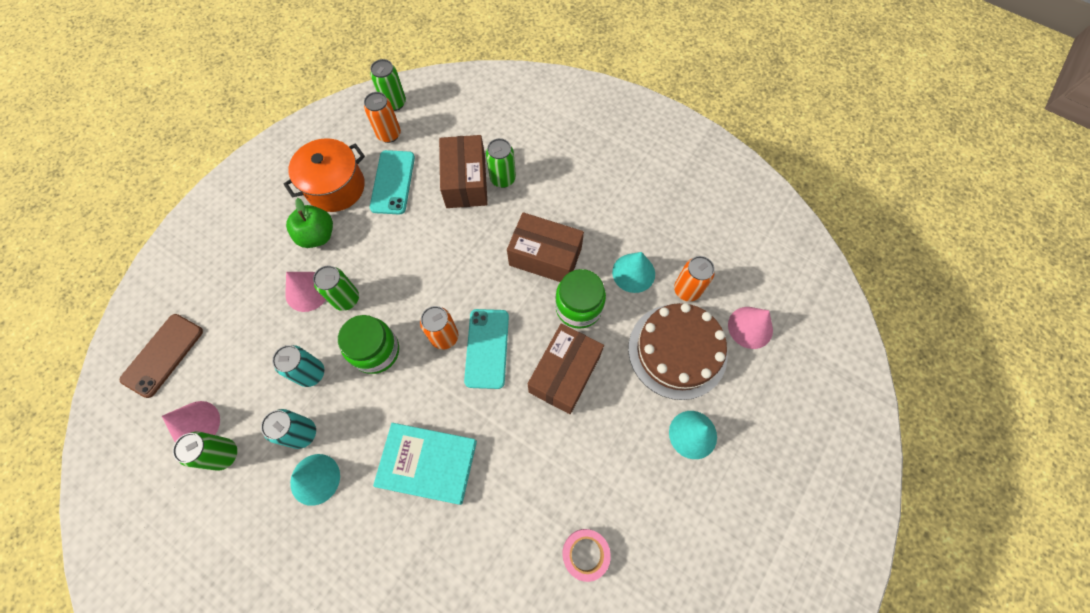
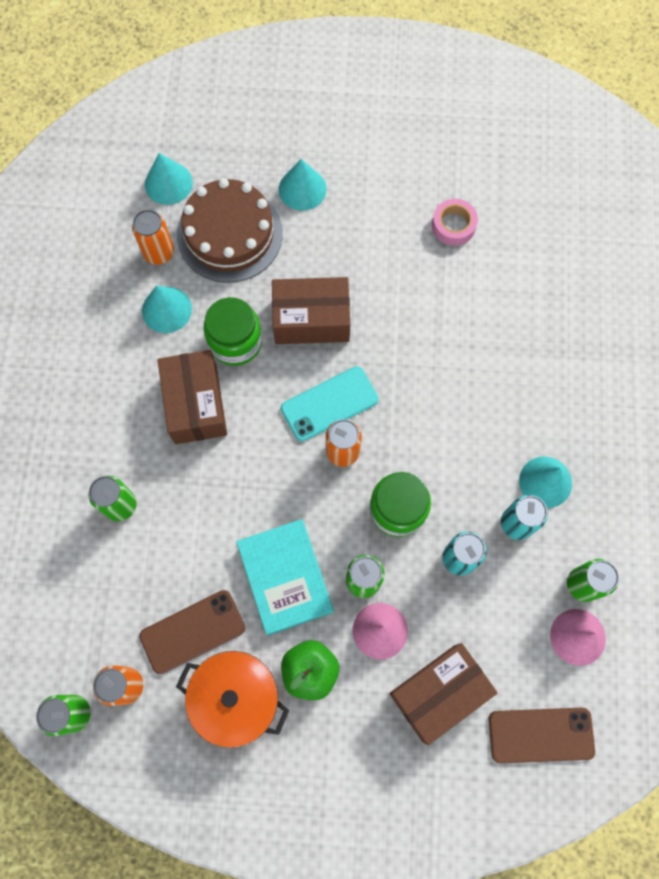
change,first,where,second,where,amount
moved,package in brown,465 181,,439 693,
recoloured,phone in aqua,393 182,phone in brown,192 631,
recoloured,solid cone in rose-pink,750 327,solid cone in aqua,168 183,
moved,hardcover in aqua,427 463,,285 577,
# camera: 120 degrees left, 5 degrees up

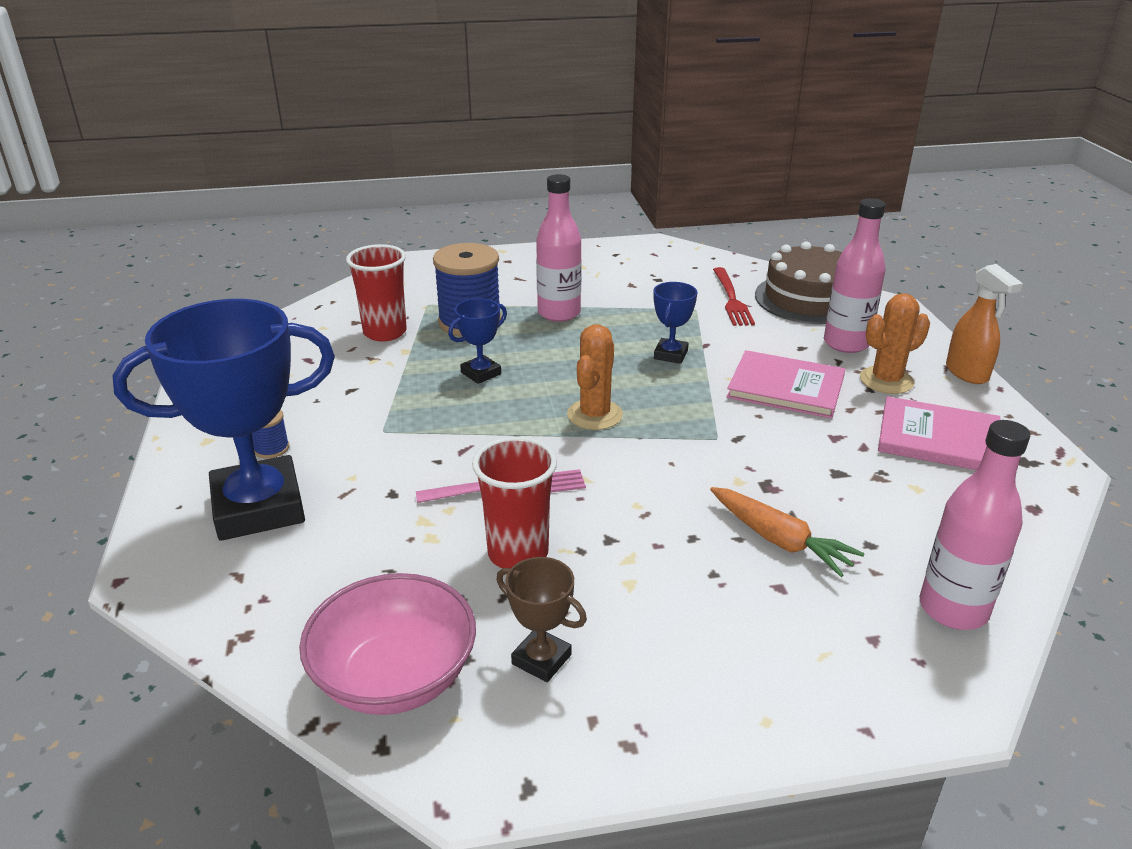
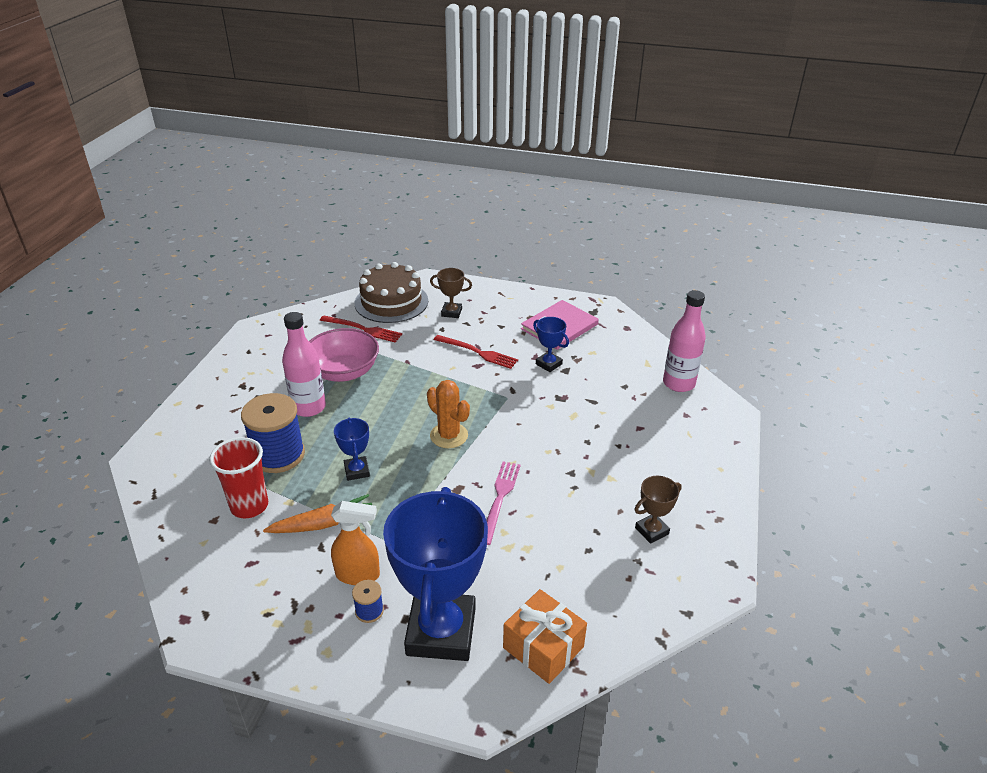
change,first,where,second,where,amount
replaced,bottle in rose-pink,846 343,award cup in brown,451 312,
moved,spray cleaner in orange-coloured,967 373,,358 575,
moved,award cup in blue,670 354,,548 364,
removed,saguaro cactus in orange-coloured,886 380,,,
replaced,hardcover in rose-pink,786 387,fork in red,478 352,
removed,tumbler in red,518 553,,,
moved,carrot in orange-coloured,779 540,,323 524,
moved,deep dish in rose-pink,395 677,,344 372,
added,,,wrapped gift in orange-coloured,543 647,
# camera: 65 degrees left, 5 degrees up

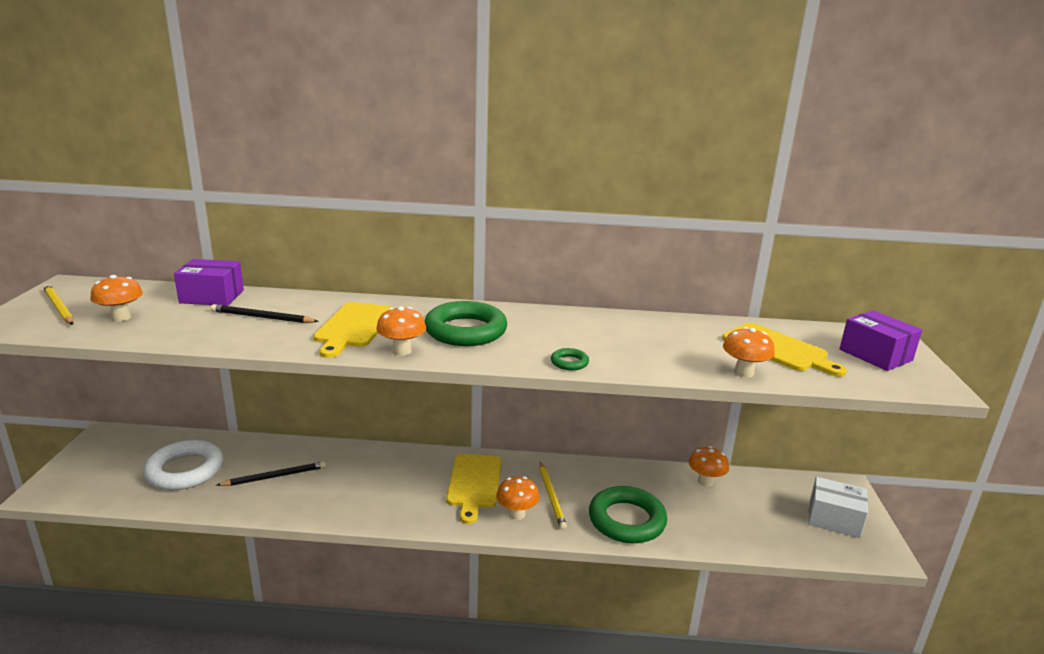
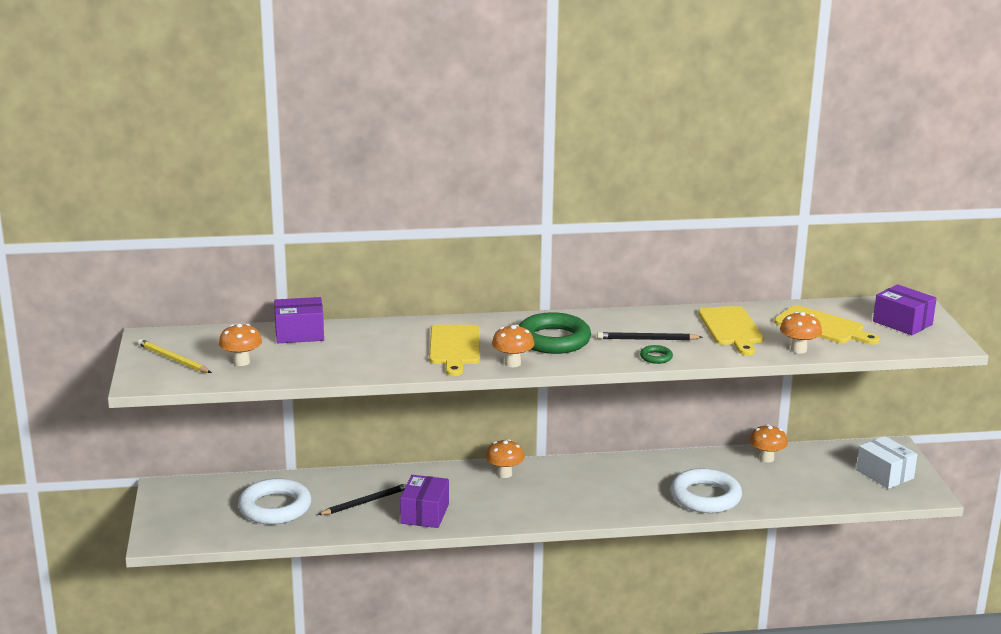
change,first,where,second,where,amount
moved,wooden pencil in black,262 317,,647 339,
moved,cutting board in bright yellow,474 483,,731 328,
removed,wooden pencil in bright yellow,551 497,,,
moved,toadstool in orange-coloured,517 514,,504 474,
turned,package in pure white,834 519,,884 474,45 degrees clockwise
recoloured,hoop in leaf-green,626 520,hoop in pure white,705 497,
added,,,package in purple,425 514,
# camera: 10 degrees left, 0 degrees up

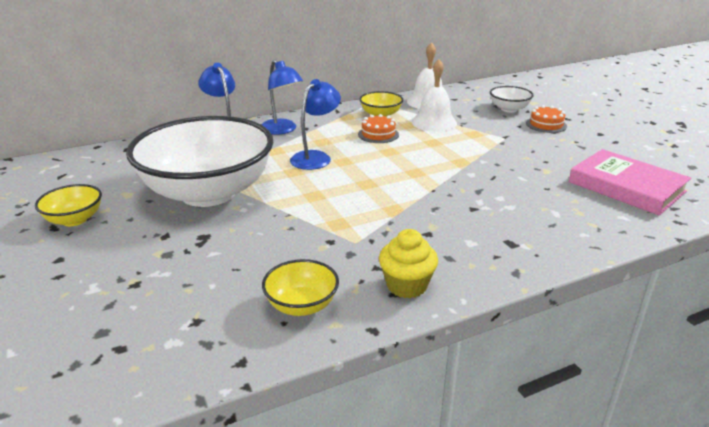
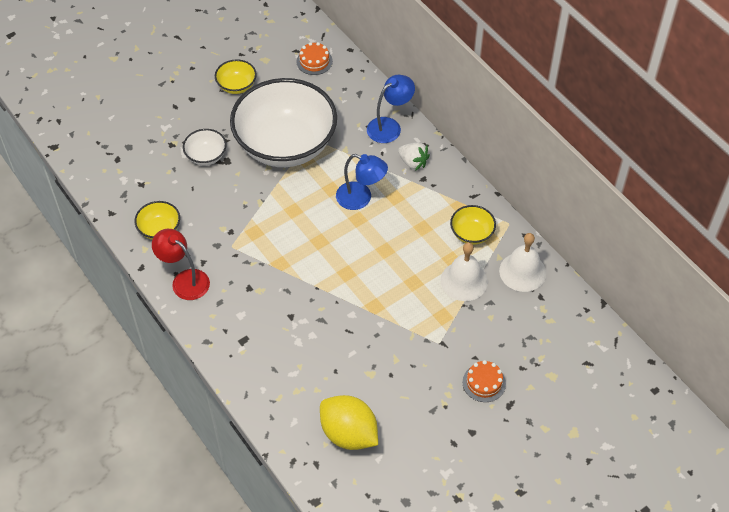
change,first,where,second,where,amount
replaced,reading lamp in blue,282 130,berry in pure white,413 162,
moved,deep dish in pure white,509 109,,206 156,
moved,cake in orange-coloured,378 134,,314 61,
replaced,hardcover in rose-pink,626 187,lemon in bright yellow,349 433,
replaced,muffin in bright yellow,406 285,reading lamp in red,184 280,
# camera: 80 degrees right, 25 degrees up

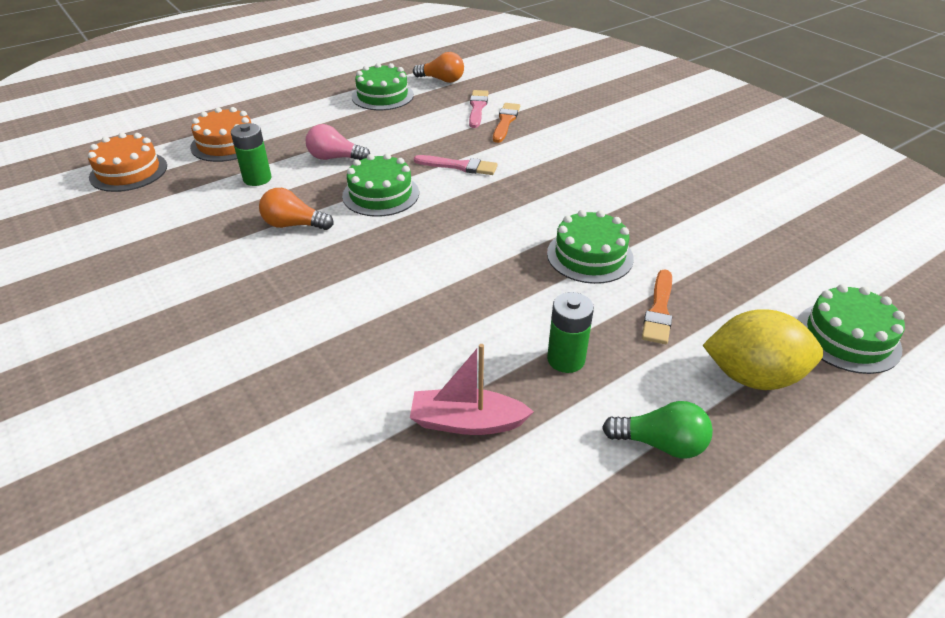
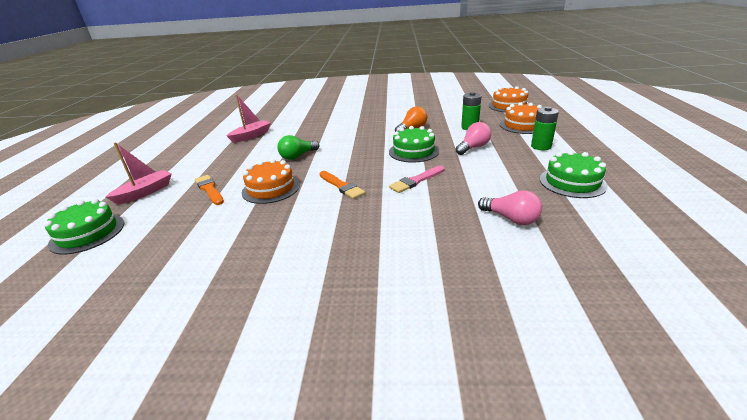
change,first,where,second,where,amount
removed,lightbulb in orange-coloured,442 80,,,
replaced,paintbrush in rose-pink,477 108,lightbulb in rose-pink,511 219,
moved,paintbrush in orange-coloured,505 121,,341 186,
recoloured,cake in leaf-green,589 255,cake in orange-coloured,271 188,
moved,power cell in leaf-green,566 359,,541 146,
replaced,lemon in bright yellow,752 376,toy boat in rose-pink,145 192,
moved,lightbulb in leaf-green,661 443,,297 156,
# camera: 130 degrees right, 10 degrees down

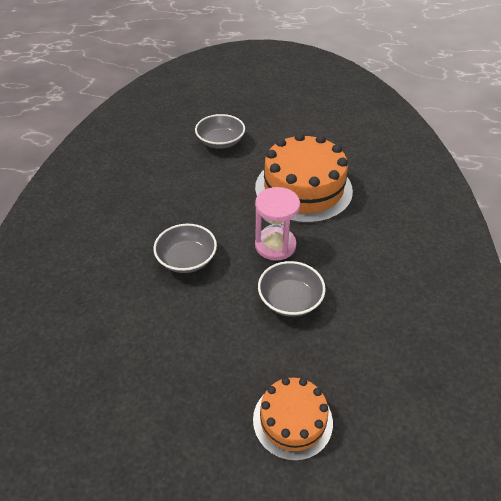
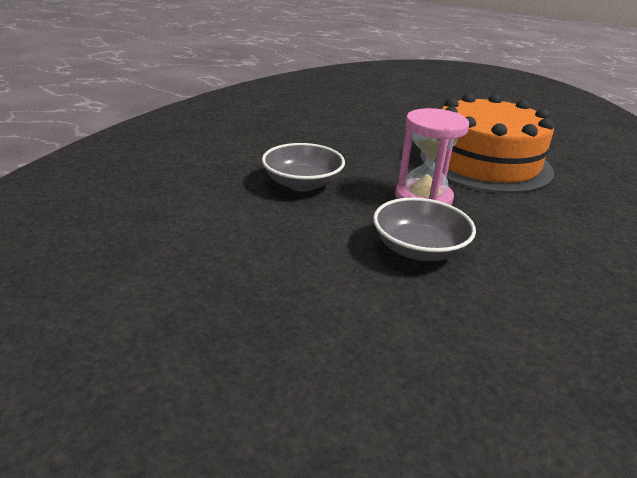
change,first,where,second,where,amount
removed,deep dish in gray,220 142,,,
removed,cake in orange-coloured,292 420,,,
# camera: 20 degrees right, 15 degrees down

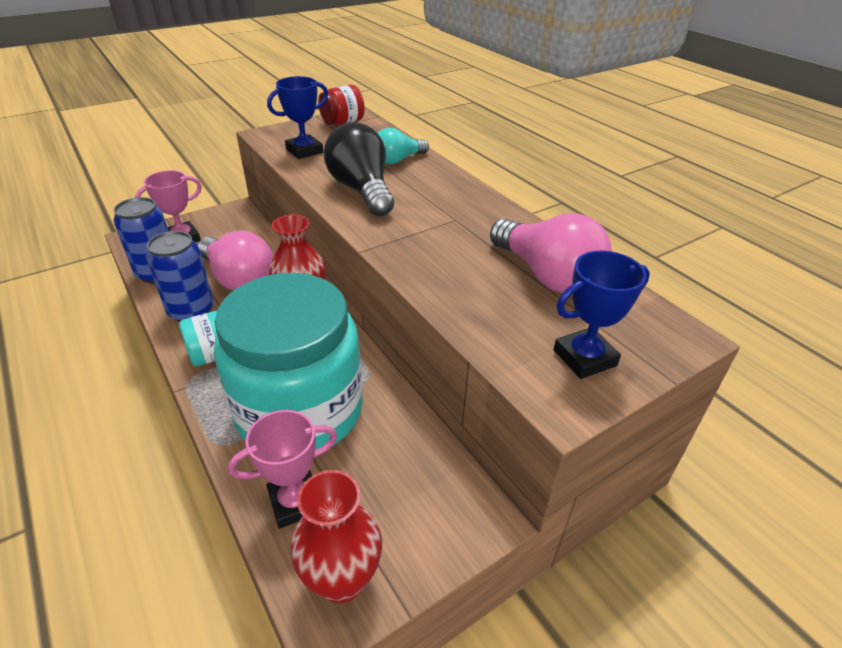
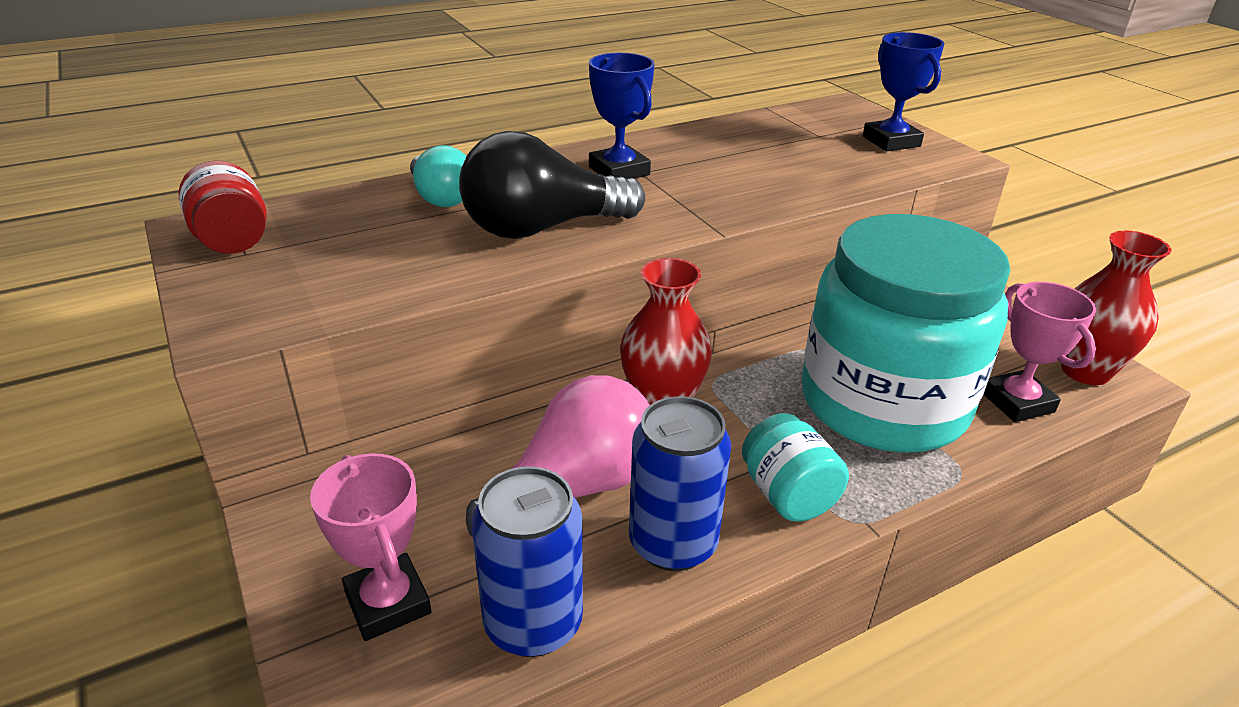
change,first,where,second,where,amount
moved,award cup in blue,304 151,,619 171,
removed,lightbulb in rose-pink,547 275,,,
# camera: 85 degrees left, 5 degrees down

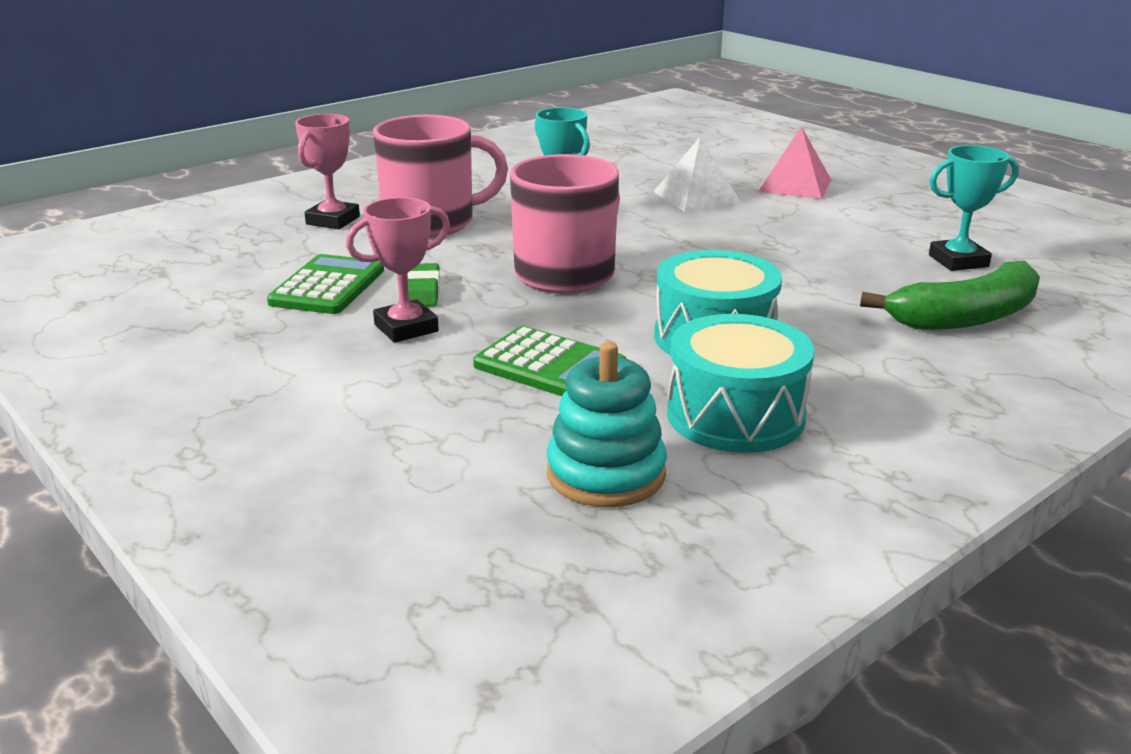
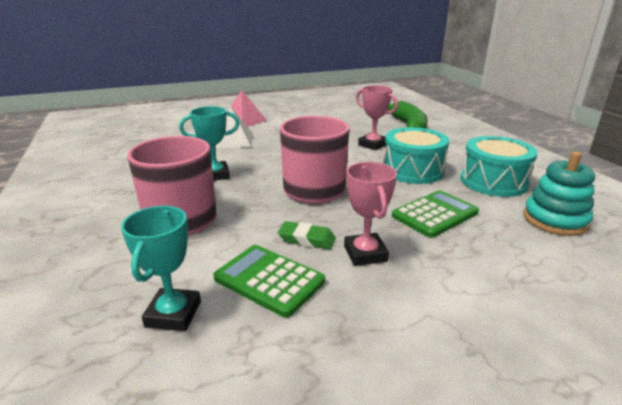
change,first,where,second,where,amount
moved,award cup in rose-pink,333 220,,373 145,
moved,award cup in aqua,958 261,,173 314,
# camera: 70 degrees left, 0 degrees up

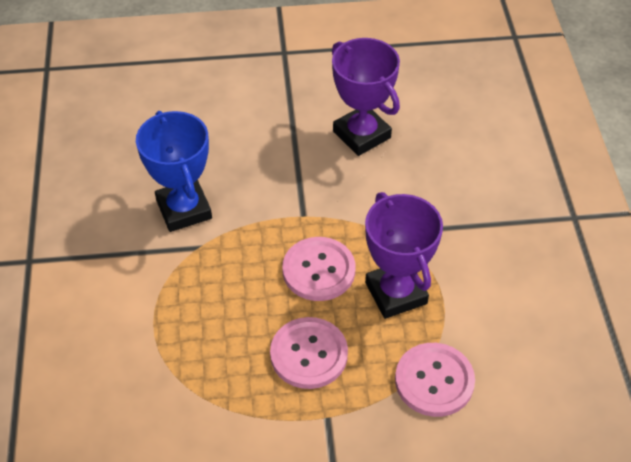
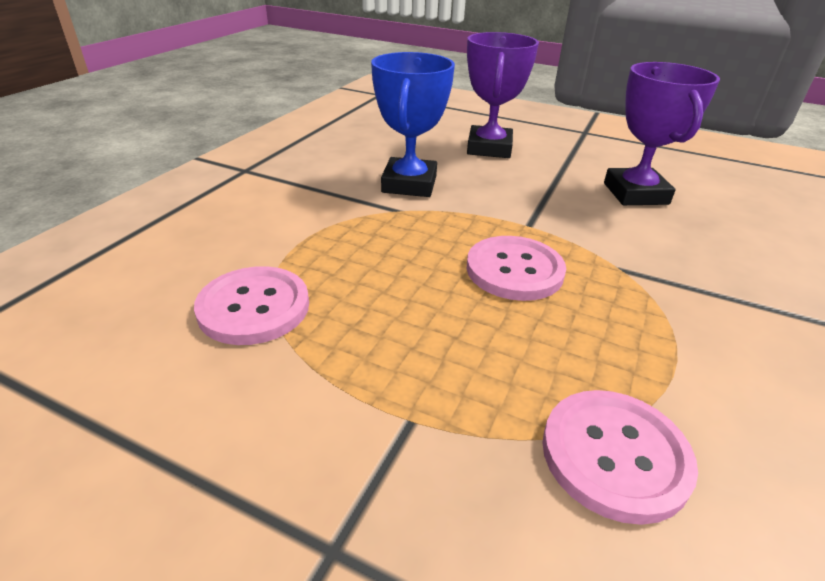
change,first,where,second,where,amount
moved,award cup in purple,395 293,,489 148,
moved,shirt button in rose-pink,309 354,,254 307,
# camera: 30 degrees right, 15 degrees down

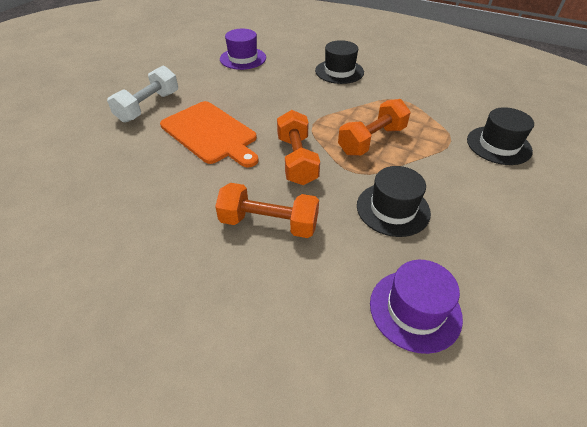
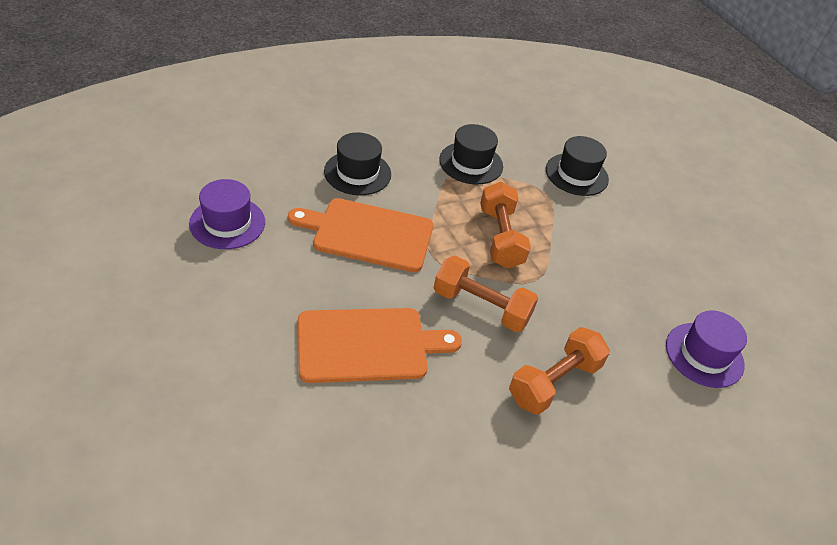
change,first,where,second,where,amount
removed,dumbbell in pure white,148 107,,,
moved,hat in black,393 209,,471 163,
added,,,cutting board in orange-coloured,368 234,
# camera: 60 degrees left, 0 degrees up

